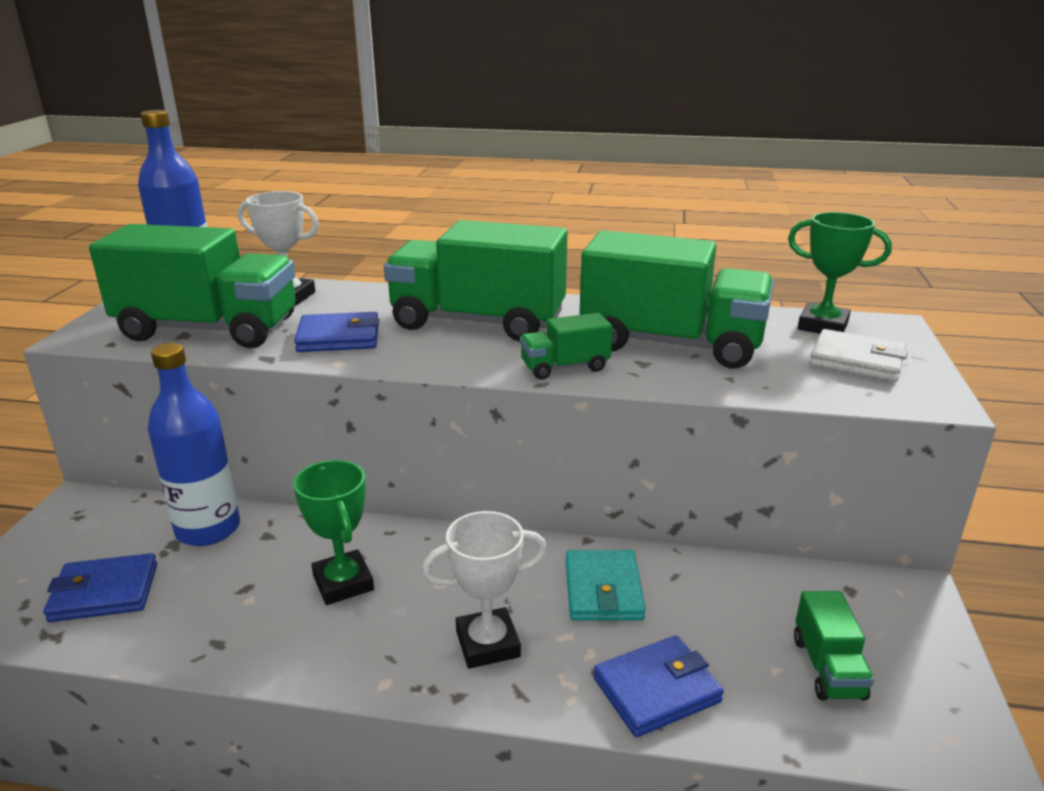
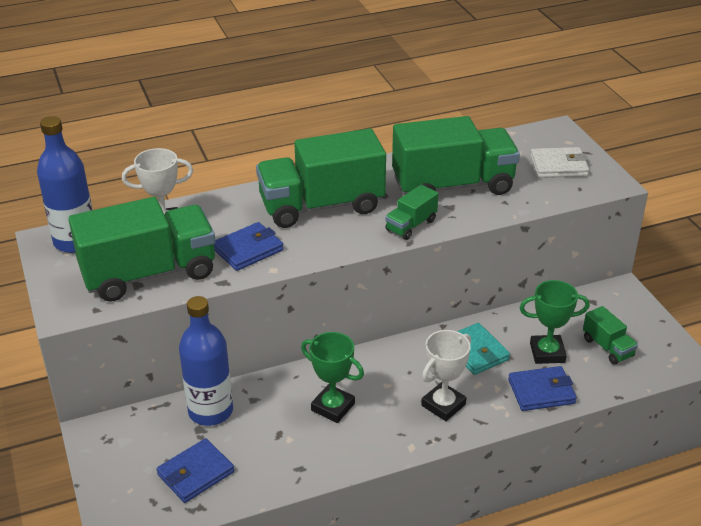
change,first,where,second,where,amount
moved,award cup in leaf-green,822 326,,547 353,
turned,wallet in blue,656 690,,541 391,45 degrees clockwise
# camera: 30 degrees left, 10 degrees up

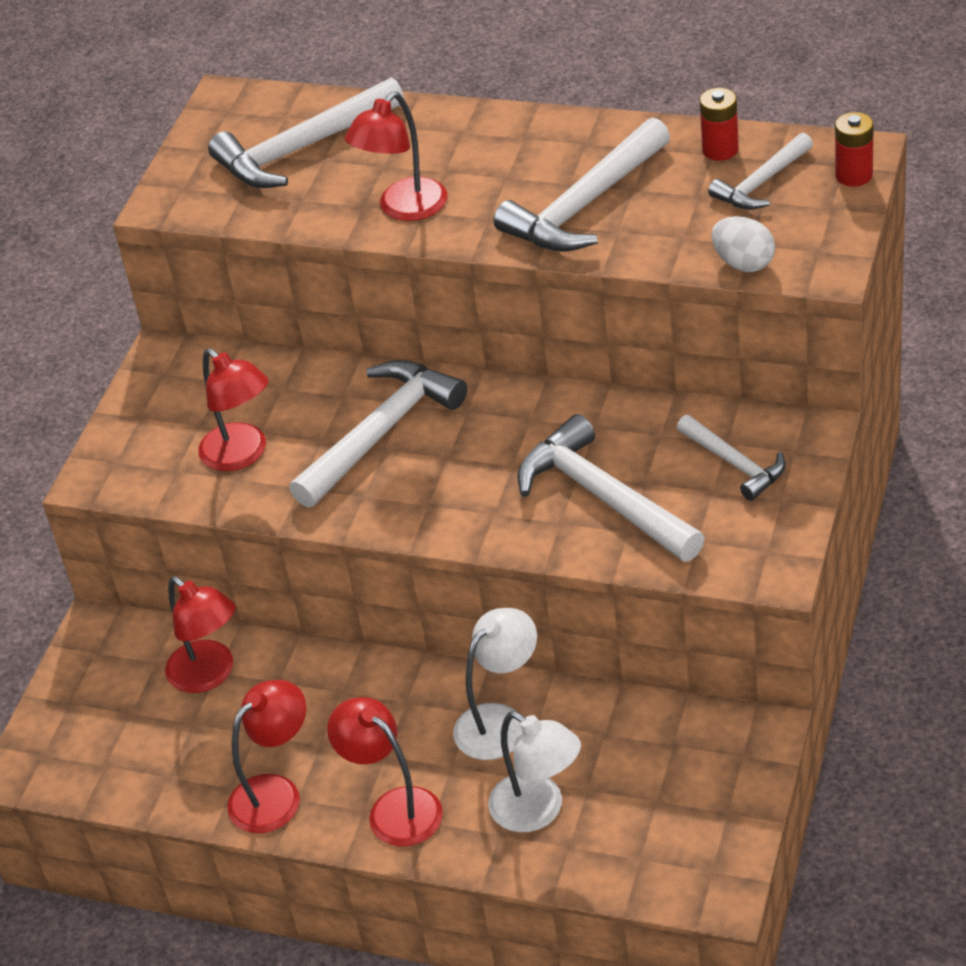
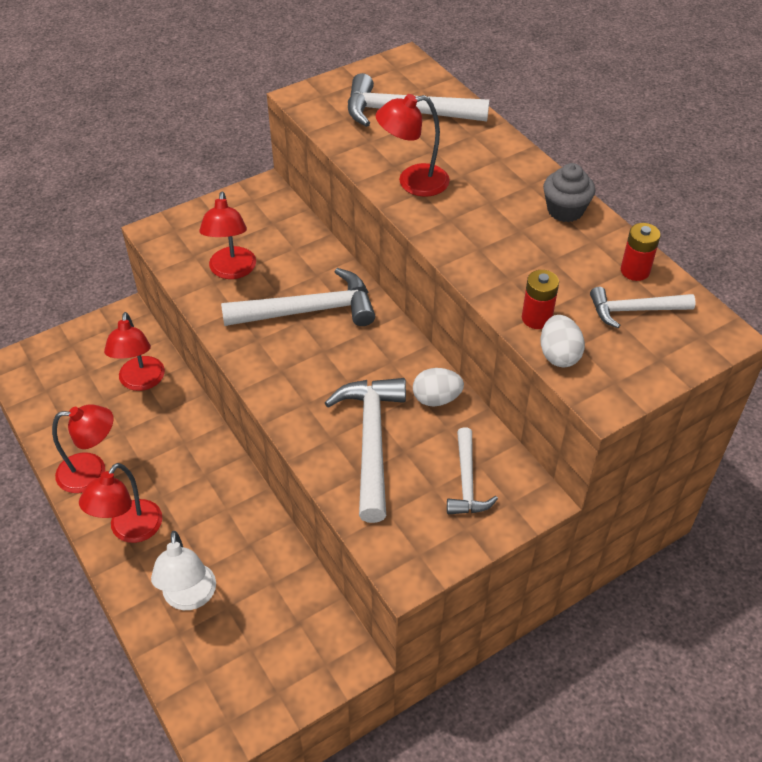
change,first,where,second,where,amount
moved,power cell in red,854 175,,536 318,
removed,carpenter's hammer in pure white,585 205,,,
removed,reading lamp in pure white,500 721,,,
turned,reading lamp in red,394 808,,130 530,150 degrees counterclockwise
added,,,muffin in gray,565 210,
added,,,egg in pure white,436 399,
# camera: 35 degrees right, 5 degrees up

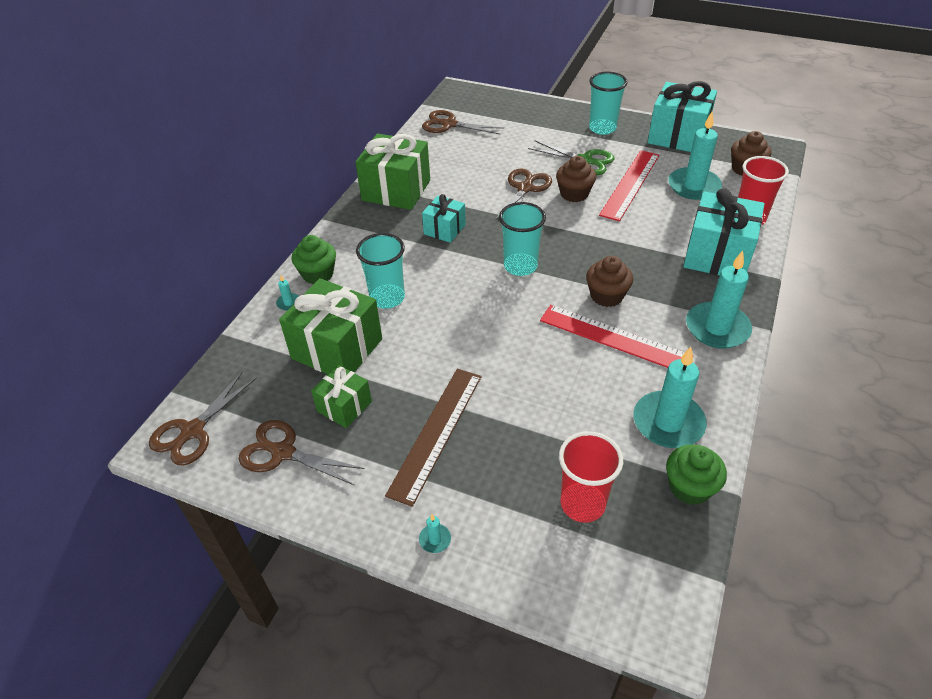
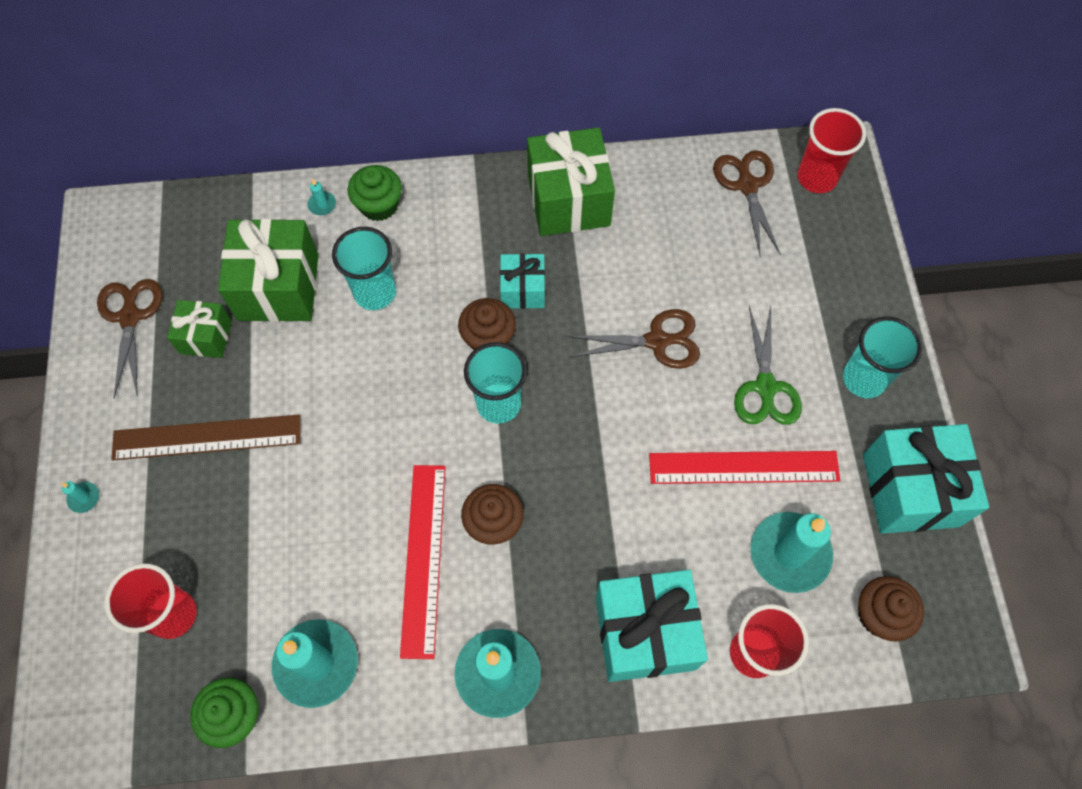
change,first,where,second,where,amount
moved,muffin in brown,574 194,,488 338,
removed,pair of scissors in brown,192 432,,,
added,,,tumbler in red,817 178,
# camera: 60 degrees right, 20 degrees up

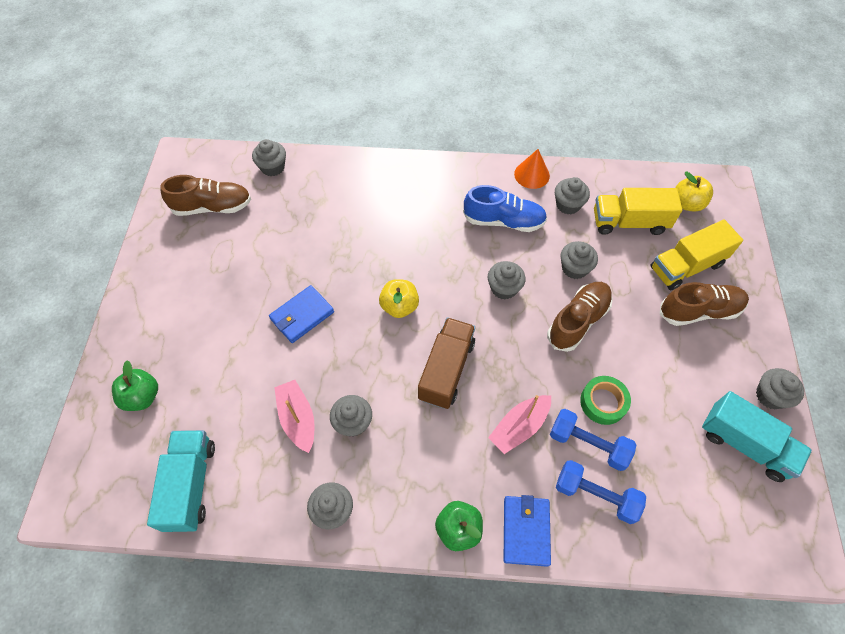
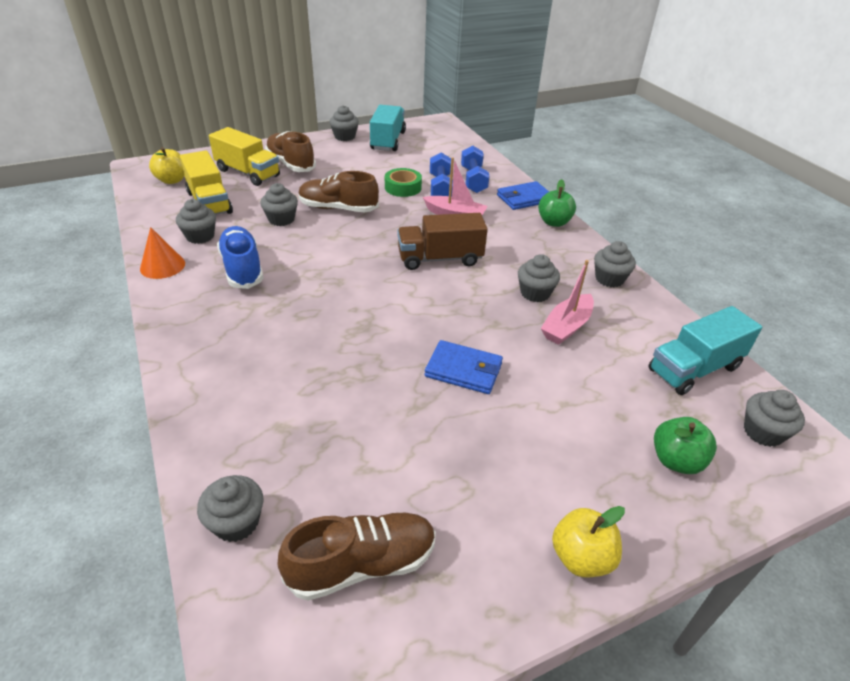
change,first,where,second,where,amount
turned,lace-up shoe in brown,212 207,,362 564,105 degrees clockwise
moved,muffin in gray,504 288,,763 432,
moved,apple in bright yellow,399 306,,581 557,
# camera: 120 degrees left, 20 degrees down

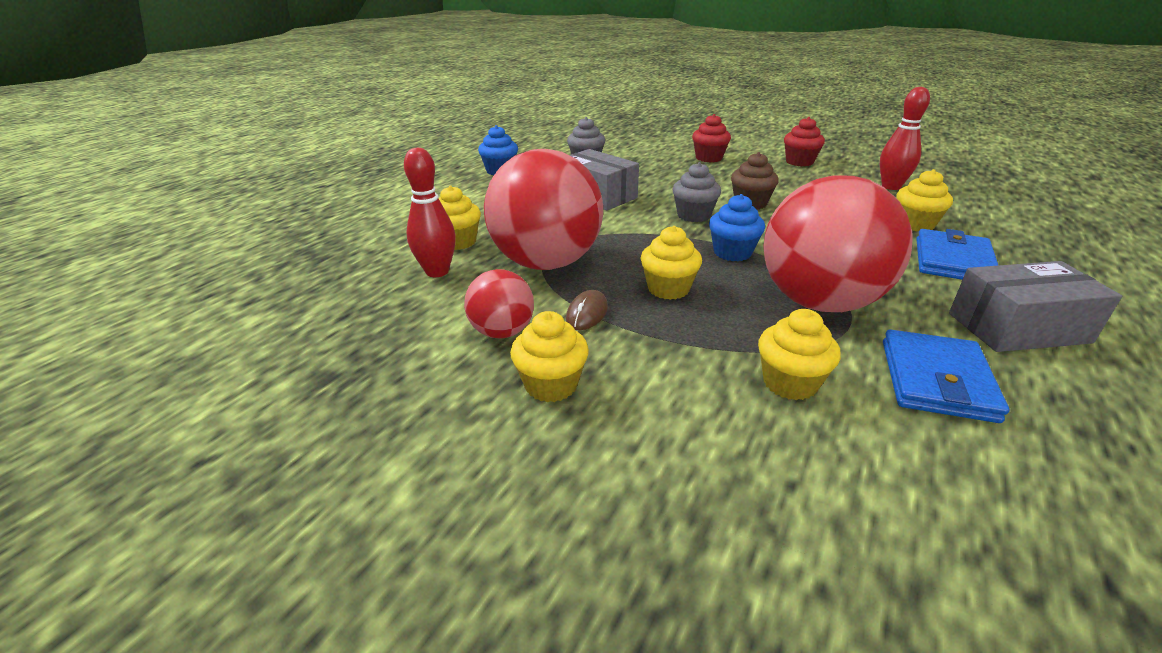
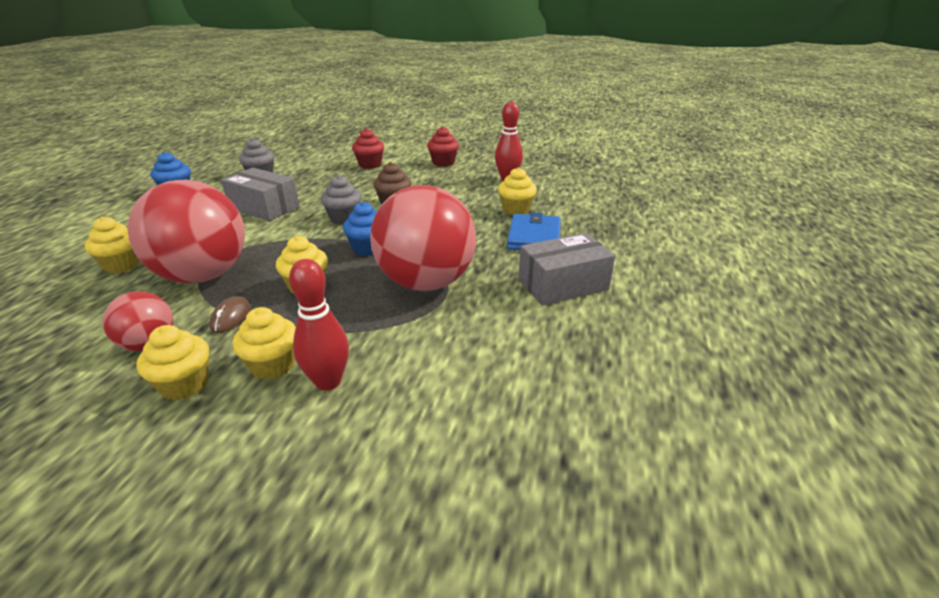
change,first,where,second,where,amount
moved,bowling pin in red,437 272,,328 381,
moved,muffin in bright yellow,790 383,,273 365,
removed,wallet in blue,936 380,,,
# camera: 15 degrees left, 0 degrees up

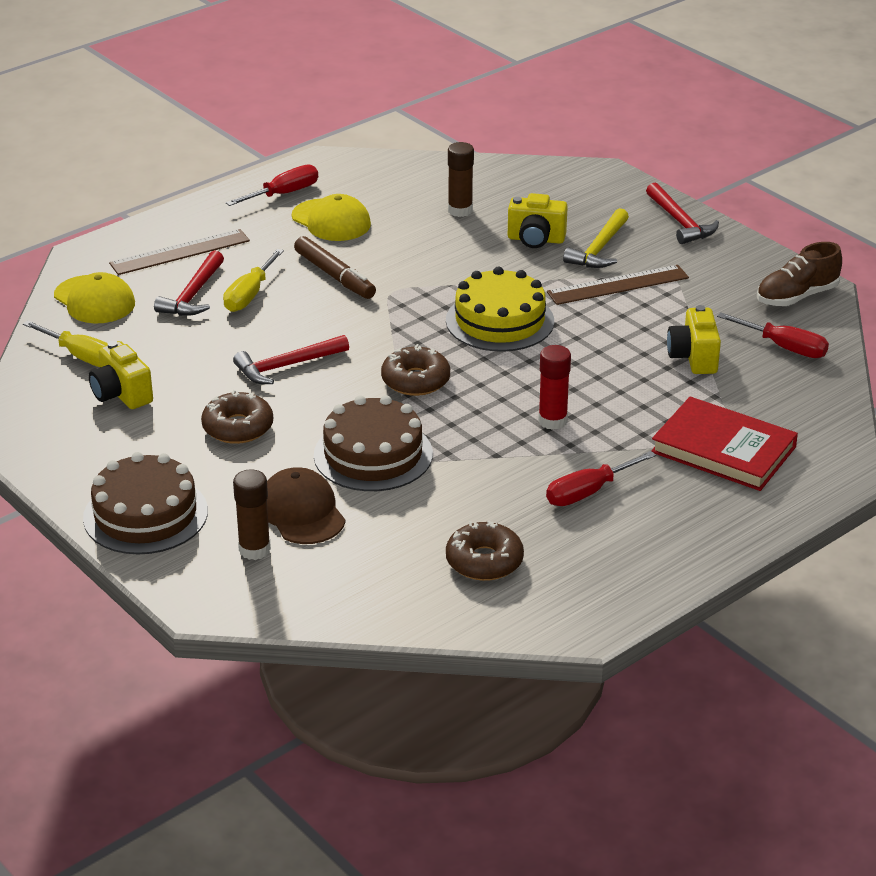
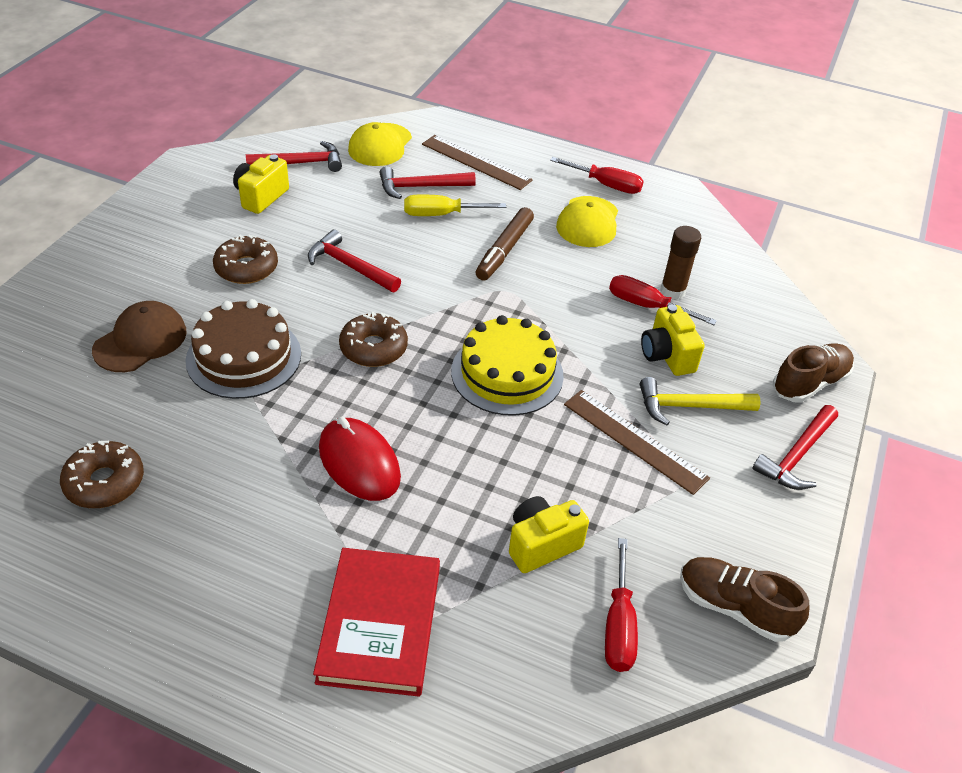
change,first,where,second,where,amount
replaced,flat screwdriver in bright yellow,81 356,carpenter's hammer in red,301 163,
replaced,glue stick in red,552 421,mouse in red,359 462,
moved,flat screwdriver in red,588 492,,647 306,
removed,cake in brown,145 514,,,
removed,glue stick in brown,254 550,,,
added,,,lace-up shoe in brown,809 383,
# camera: 60 degrees right, 10 degrees up

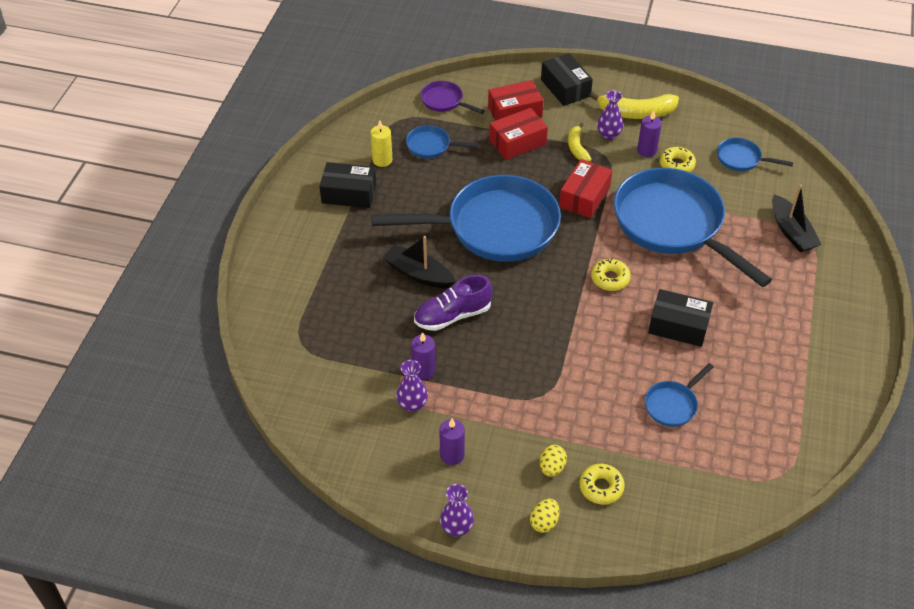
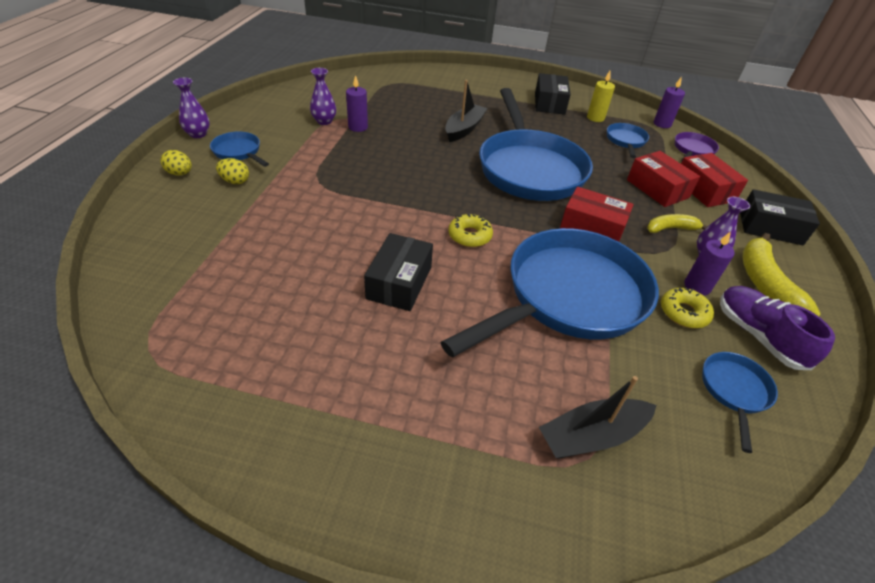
change,first,where,second,where,amount
turned,package in black,565 88,,770 228,45 degrees clockwise
moved,lace-up shoe in purple,452 315,,758 336,
moved,pan in blue,673 404,,239 152,
moved,wax candle in purple,452 455,,662 124,
removed,doughnut in bright yellow,601 487,,,
# camera: 85 degrees right, 5 degrees down

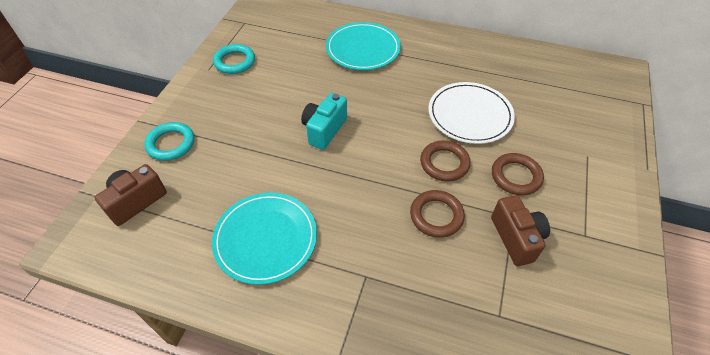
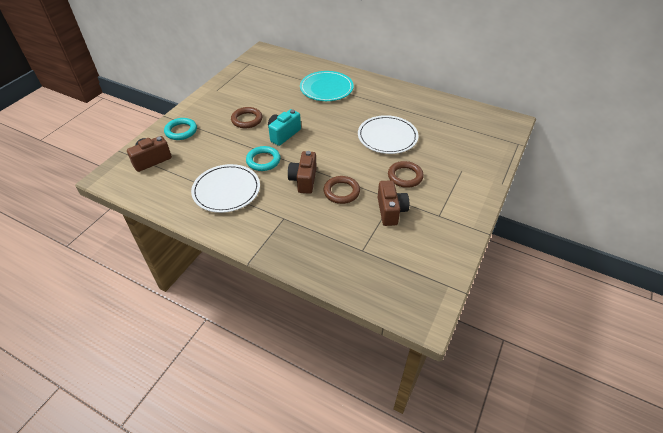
change,first,where,second,where,amount
moved,hoop in aqua,235 62,,263 161,
moved,hoop in brown,444 163,,247 120,
recoloured,flat dish in aqua,265 239,flat dish in pure white,226 190,
added,,,photo camera in brown,304 180,
# camera: 10 degrees right, 5 degrees down

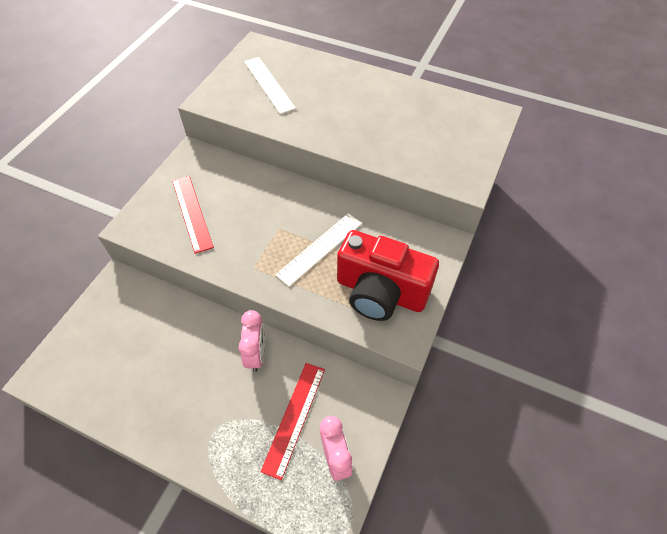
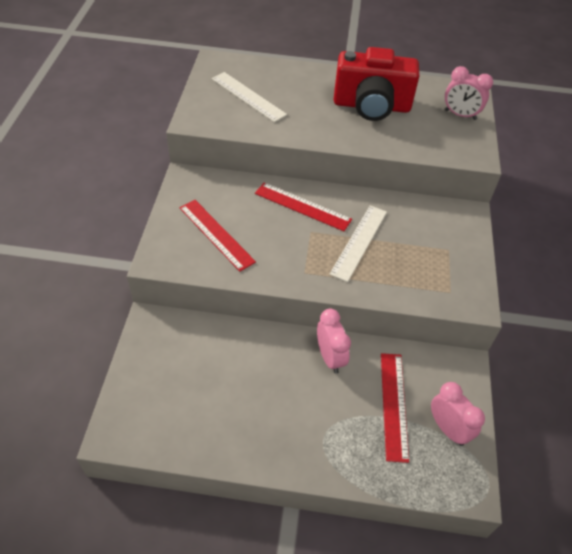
change,first,where,second,where,amount
moved,photo camera in red,380 292,,371 106,
added,,,alarm clock in rose-pink,460 115,
added,,,ruler in red,302 206,
# camera: 20 degrees left, 5 degrees down

